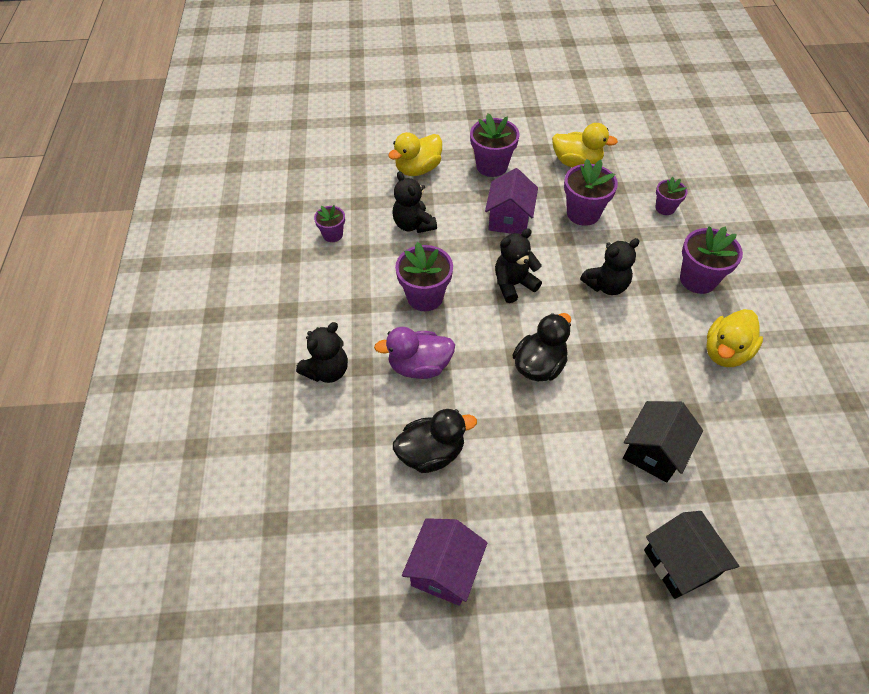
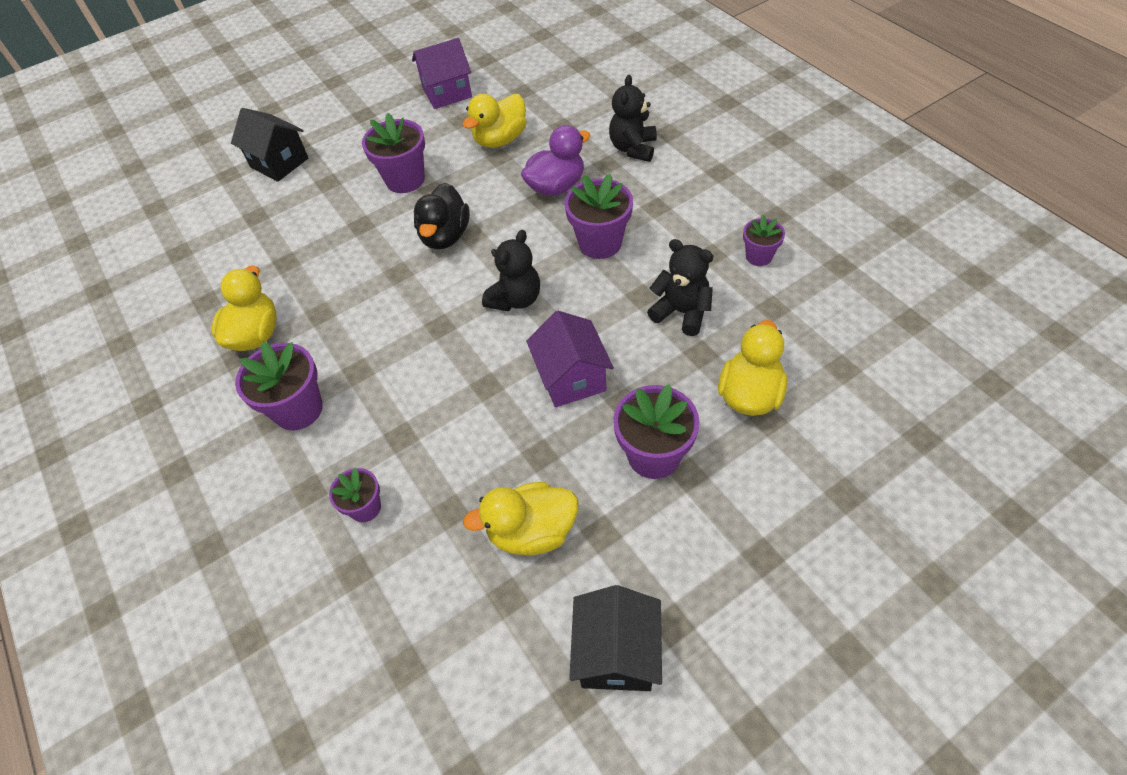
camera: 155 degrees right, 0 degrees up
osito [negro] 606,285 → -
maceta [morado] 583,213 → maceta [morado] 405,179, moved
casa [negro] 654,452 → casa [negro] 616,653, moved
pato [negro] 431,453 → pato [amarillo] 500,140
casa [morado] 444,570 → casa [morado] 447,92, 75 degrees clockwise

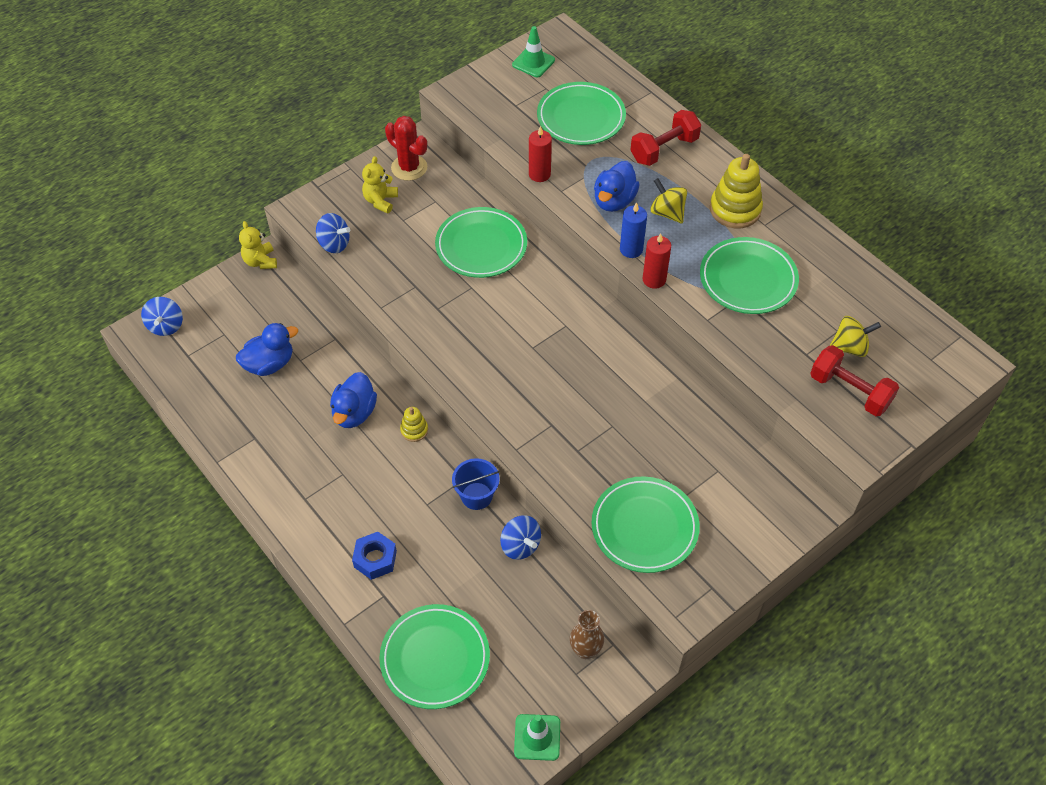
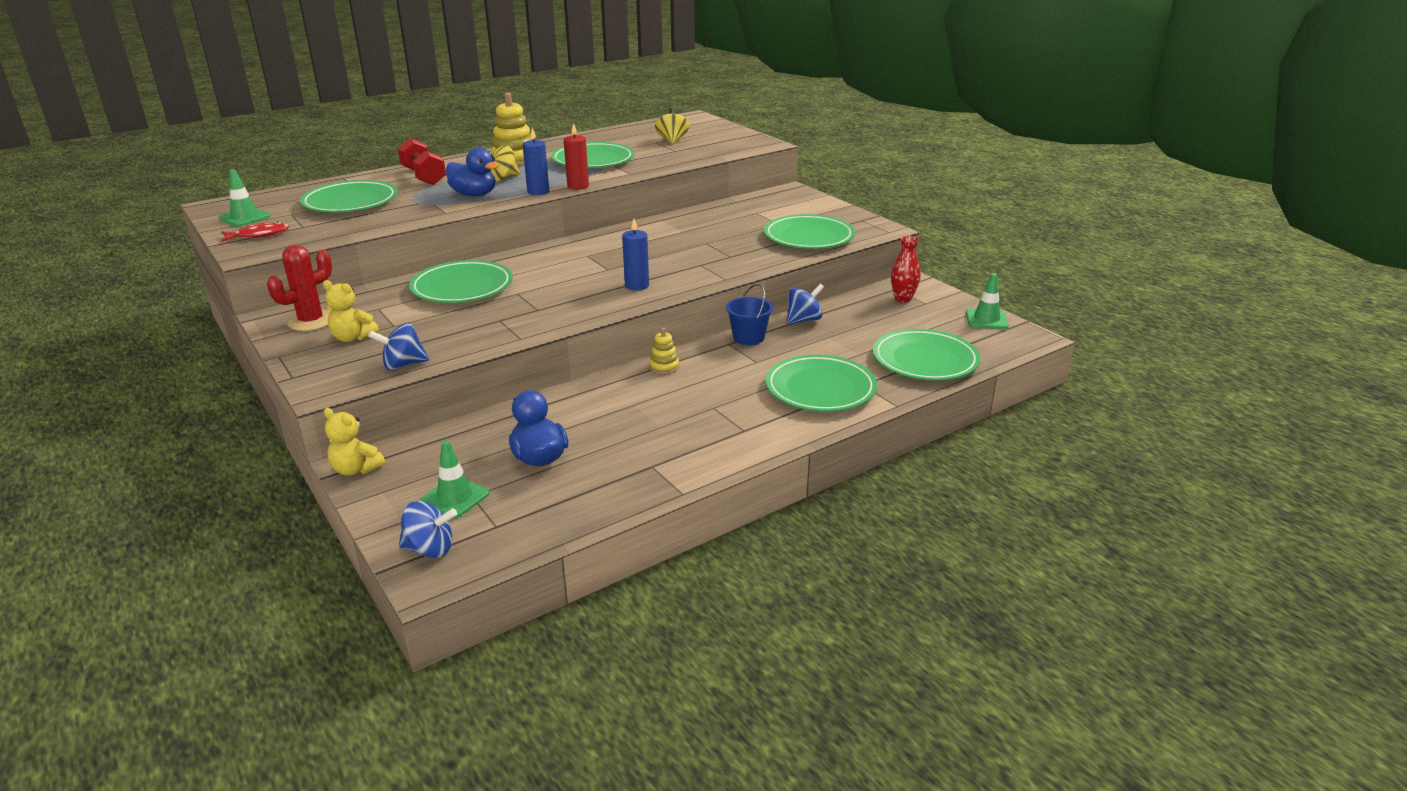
camera: 85 degrees left, 25 degrees down
pato [azul] 354,413 → -
vela [rojo] 539,174 → -
mancuerna [rojo] 849,391 → -
- → pez [rojo] 259,235
- → cono de tráfico [verde] 455,497
- → vela [azul] 637,285
tuerca [azul] 375,559 → plato [verde] 820,389
florero [marrón] 585,650 → florero [rojo] 903,298
osito [amarillo] 260,261 → osito [amarillo] 356,469, 45 degrees clockwise
peonza [azul] 334,244 → peonza [azul] 403,365, 135 degrees counterclockwise

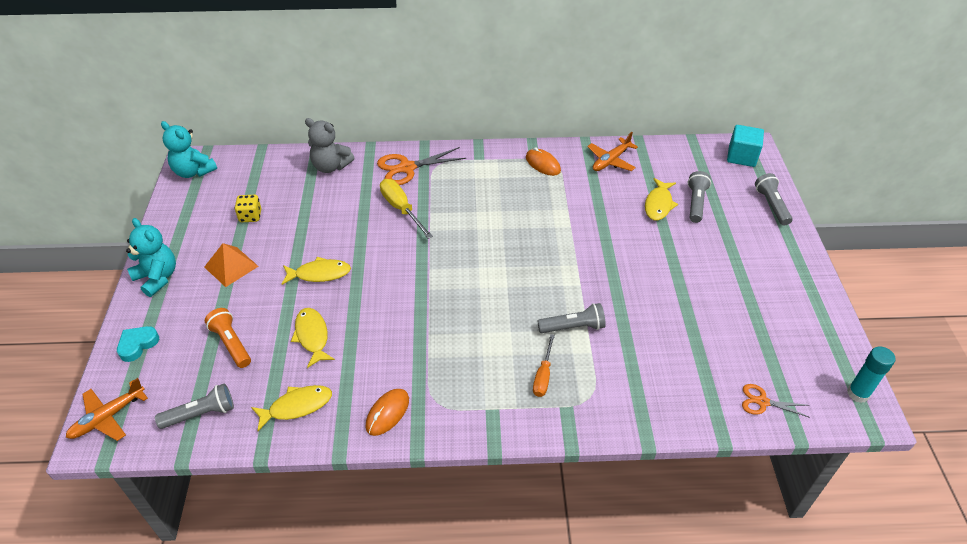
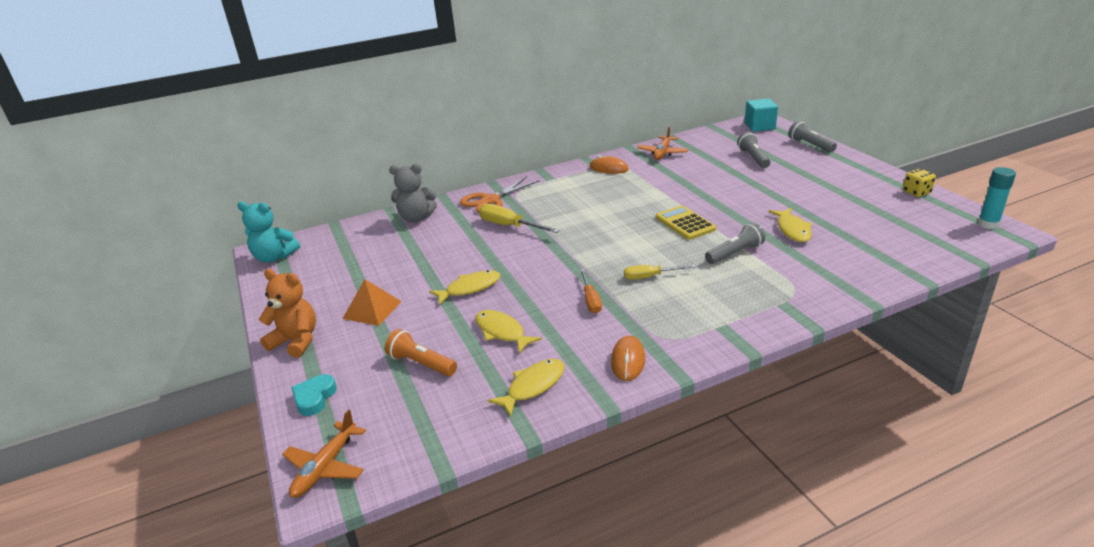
camera: 20 degrees left, 15 degrees down
lámpara de mano [gris] 201,414 → -
tijeras [naranja] 762,402 → -
- → destornillador [amarillo] 650,277
- → calculadora [amarillo] 685,223
dado [amarillo] 250,216 → dado [amarillo] 916,192, moved
destornillador [naranja] 543,376 → destornillador [naranja] 590,300, moved
pez [amarillo] 658,204 → pez [amarillo] 792,230, moved
osito [turquesa] 157,278 → osito [naranja] 296,341

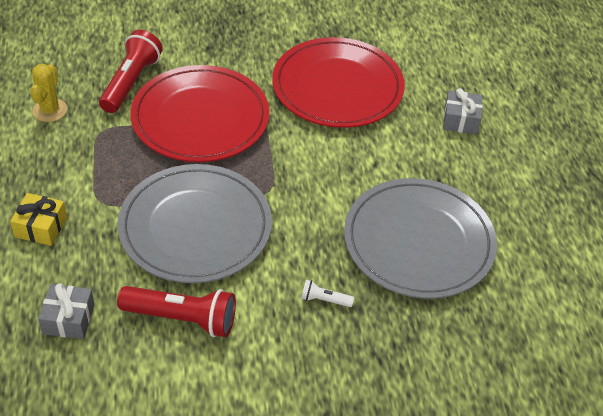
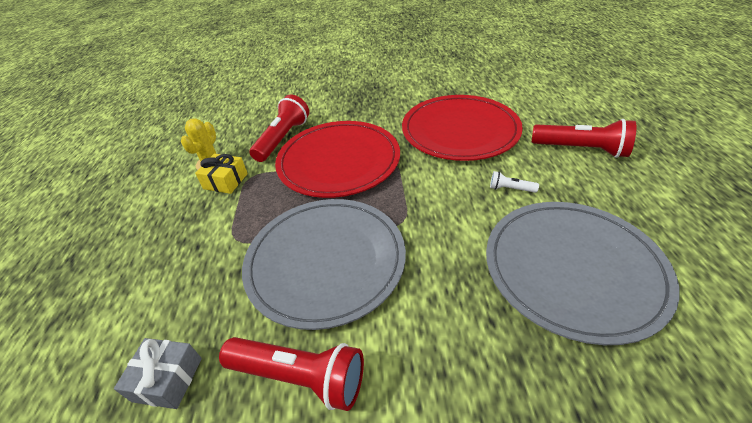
camera: 10 degrees right, 5 degrees down
regalo [amarillo] 41,227 → regalo [amarillo] 225,181, moved
lámpara de mano [blanco] 324,300 → lámpara de mano [blanco] 510,189, moved
regalo [gris] 460,120 → lámpara de mano [rojo] 581,149

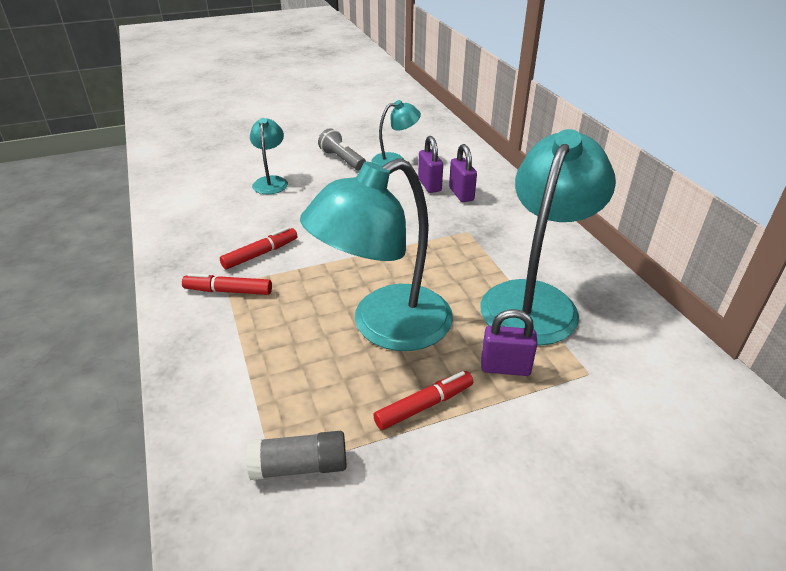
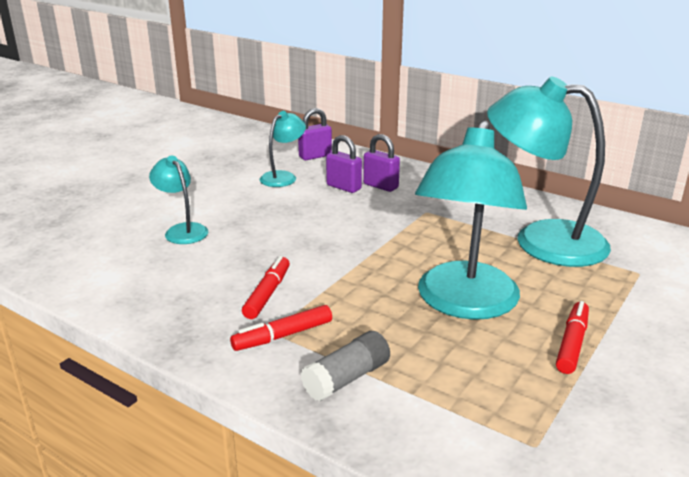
camera: 35 degrees left, 10 degrees down
lámpara de mano [gris] 342,160 → -
barra de pegamento [gris] 299,466 → barra de pegamento [gris] 346,378, moved
candado [morado] 505,367 → candado [morado] 315,156, moved
lámpara [turquesa] 535,299 → lámpara [turquesa] 541,240, 60 degrees counterclockwise

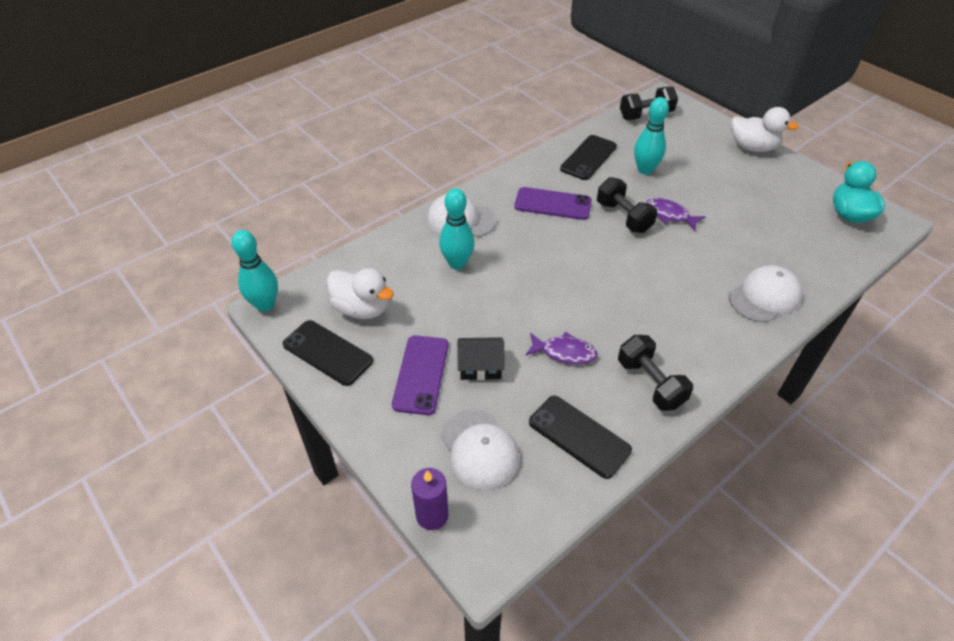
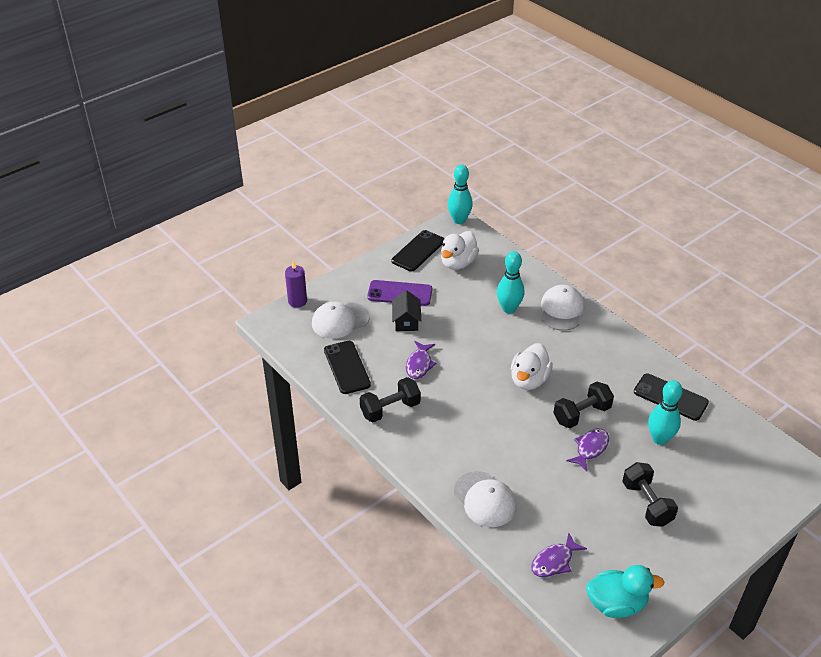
camera: 90 degrees right, 5 degrees down
móvil [morado] 552,204 → -
- → pez [morado] 554,561
mancuerna [negro] 646,115 → mancuerna [negro] 647,503, moved
pato [blanco] 752,147 → pato [blanco] 529,380, moved
móvil [negro] 579,436 → móvil [negro] 347,367, 60 degrees counterclockwise

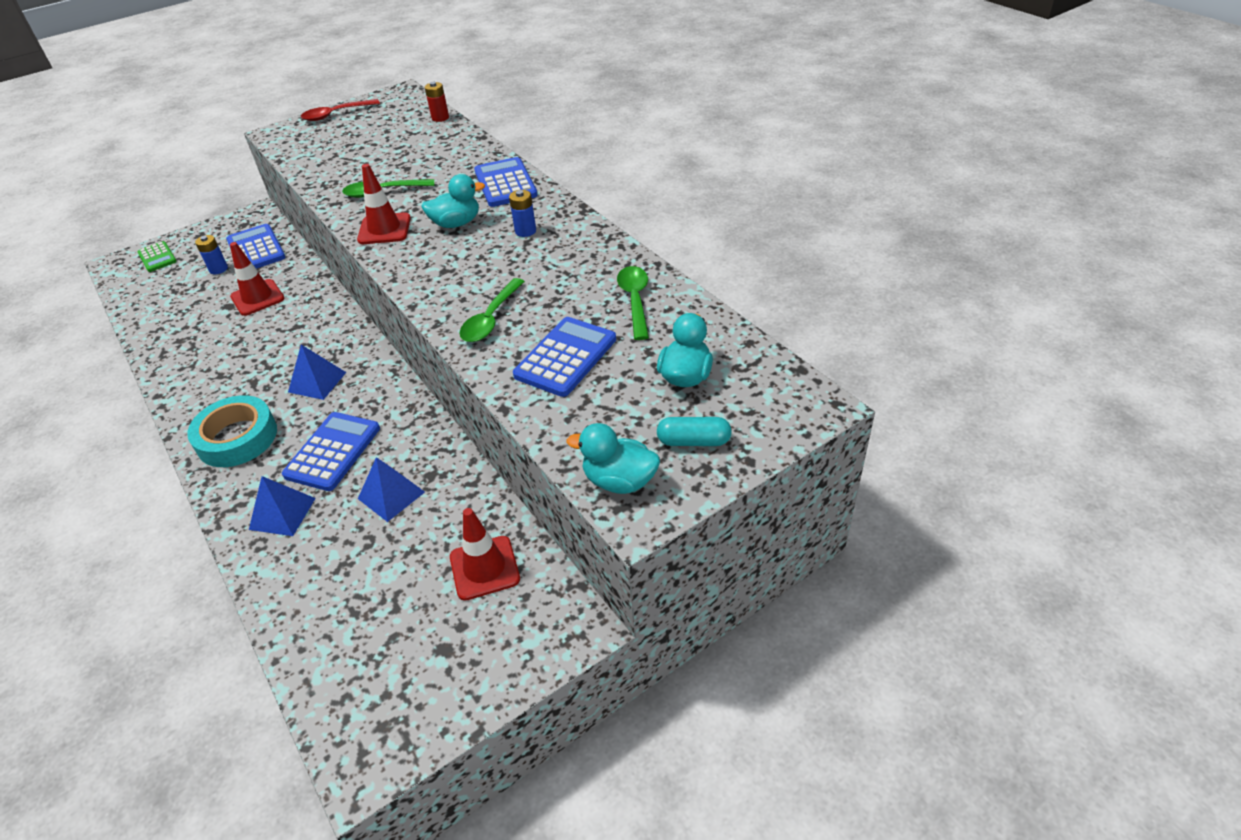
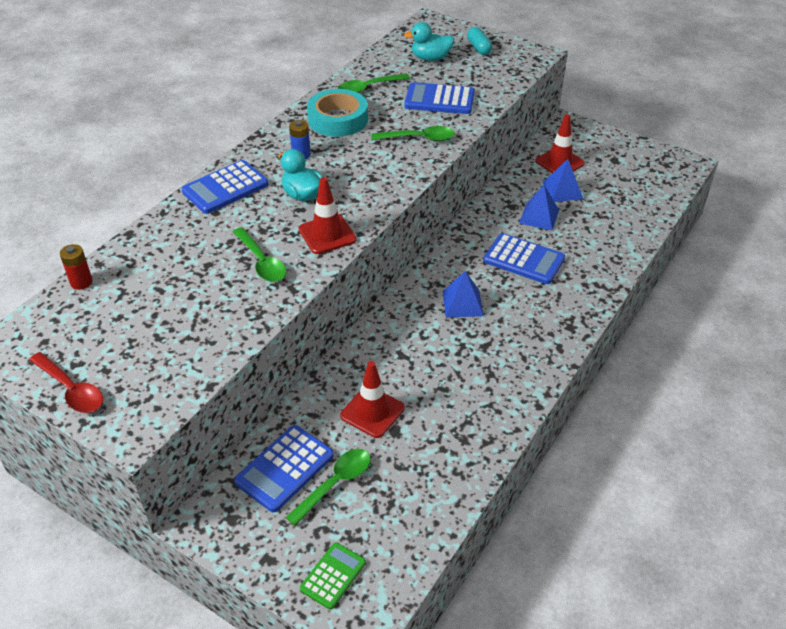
camera: 115 degrees left, 0 degrees up
pato [turquesa] 619,481 → -
cinta adhesiva [turquesa] 237,438 → cinta adhesiva [turquesa] 338,119, moved
pirámide [azul] 282,513 → pirámide [azul] 562,190, moved
pila [azul] 218,269 → cuchara [verde] 335,483
calculadora [azul] 333,452 → calculadora [azul] 524,260, 150 degrees counterclockwise

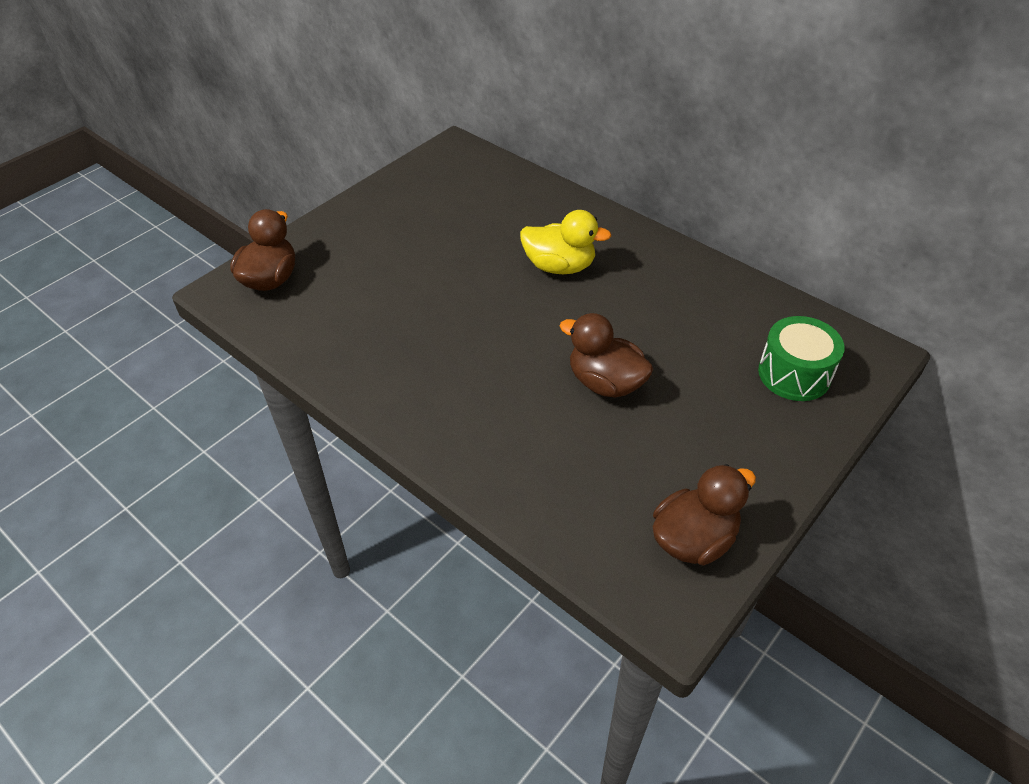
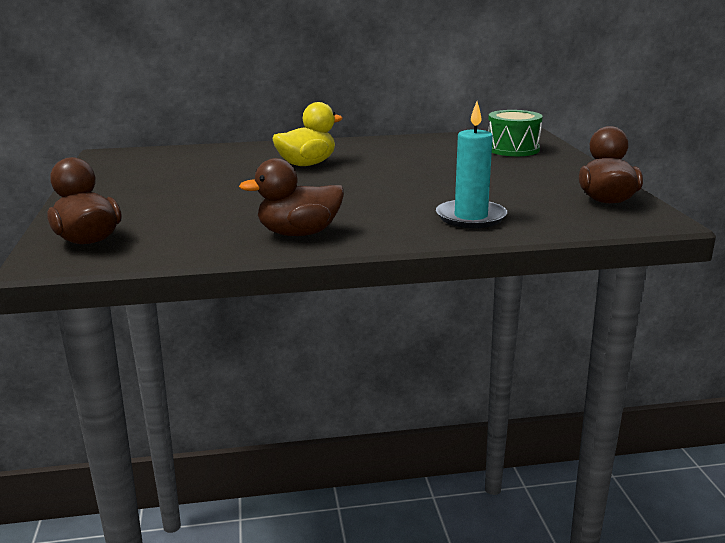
camera: 50 degrees left, 25 degrees down
- → vela [turquesa] 471,217
pato [marrón] 605,383 → pato [marrón] 299,233, moved

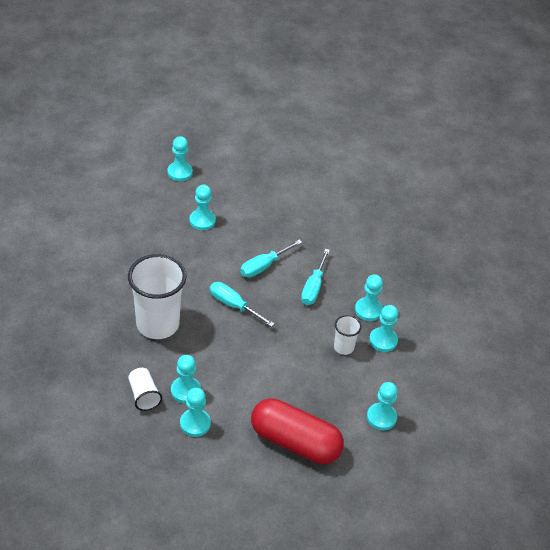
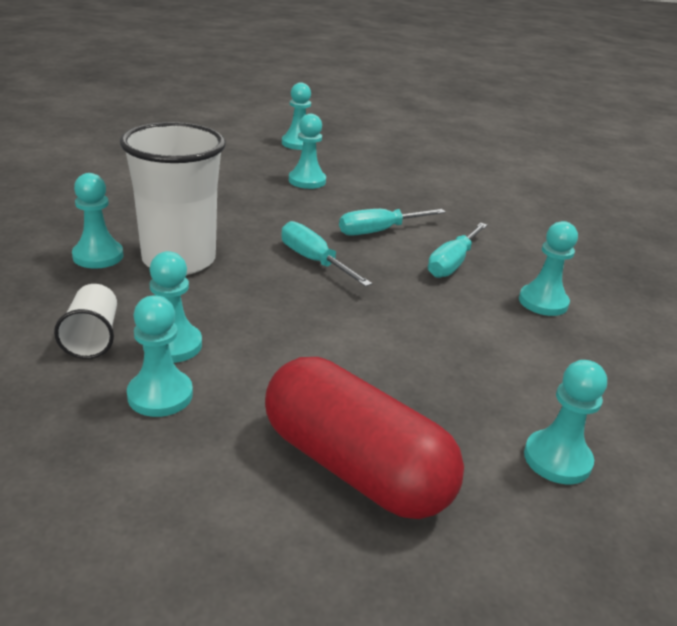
camera: 15 degrees right, 15 degrees down
vaso [blanco] 343,347 → -
peón [turquesa] 383,340 → peón [turquesa] 98,256, moved

